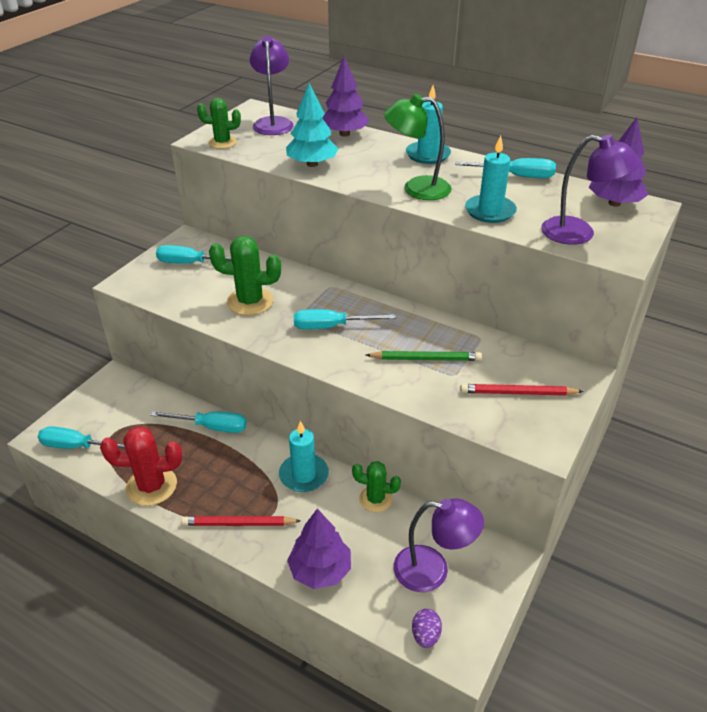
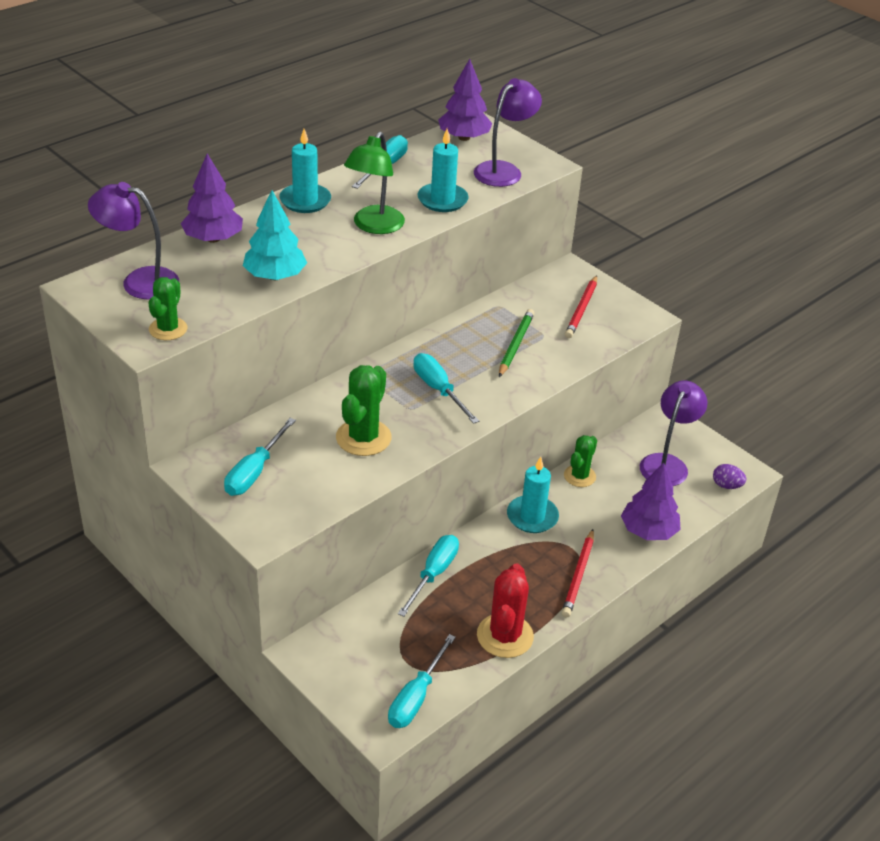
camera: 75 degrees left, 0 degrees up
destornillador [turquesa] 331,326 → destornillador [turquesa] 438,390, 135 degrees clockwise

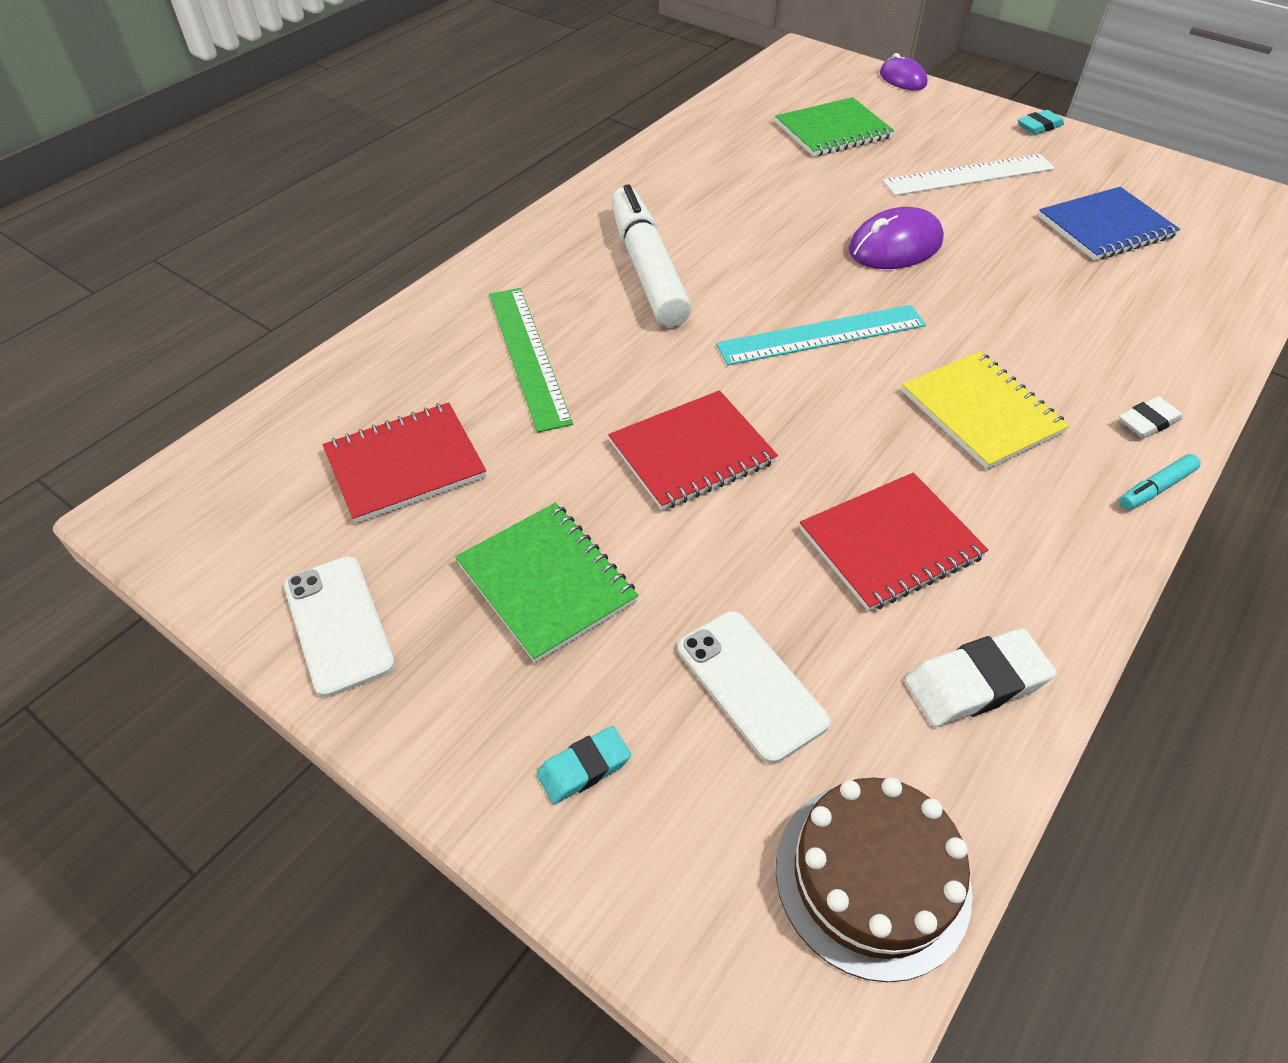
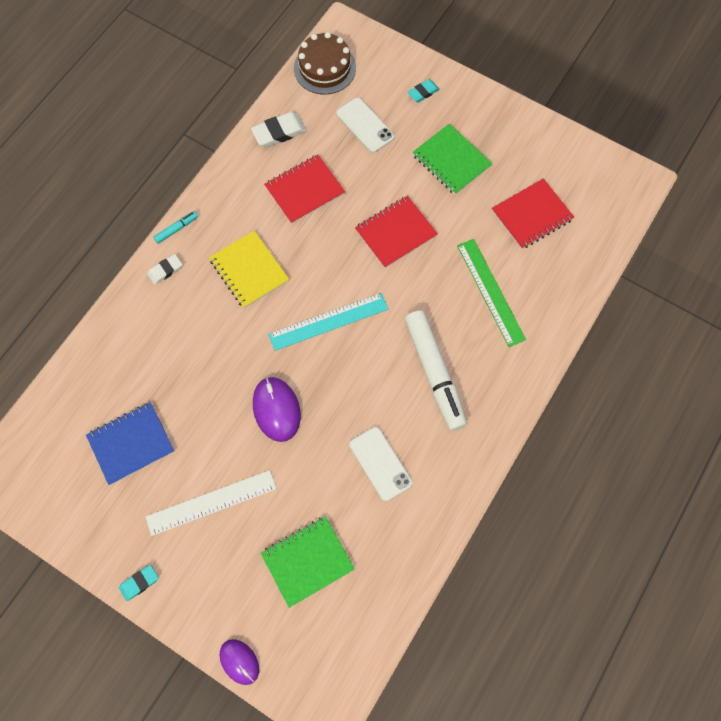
camera: 175 degrees right, 20 degrees up
móvil [blanco] 339,624 → móvil [blanco] 380,463, moved
ratón [morado] 895,246 → ratón [morado] 276,409, 75 degrees counterclockwise

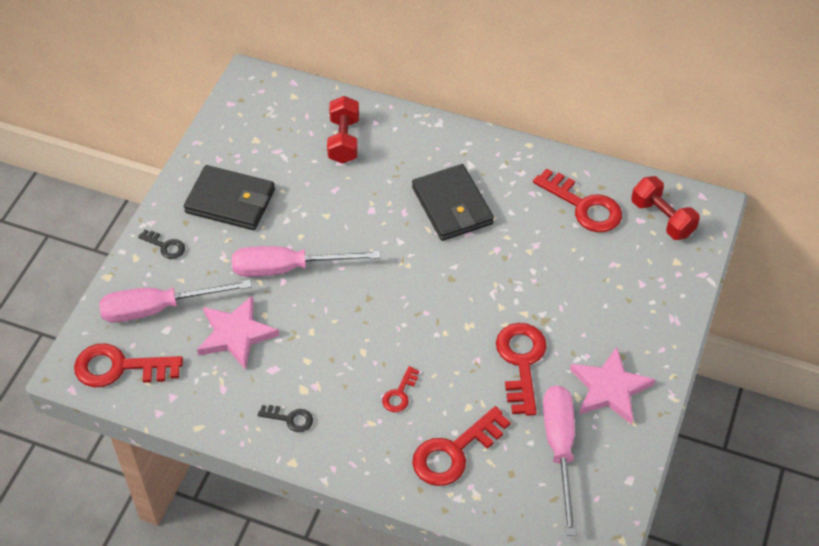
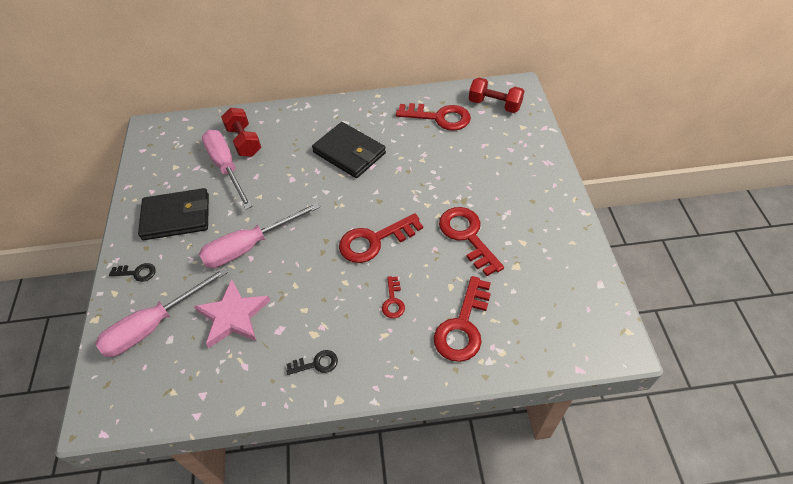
camera: 25 degrees left, 0 degrees up
estrella [rosa] 610,388 → -
llave [rojo] 119,367 → llave [rojo] 374,241, moved
destornillador [rosa] 560,449 → destornillador [rosa] 226,167, moved

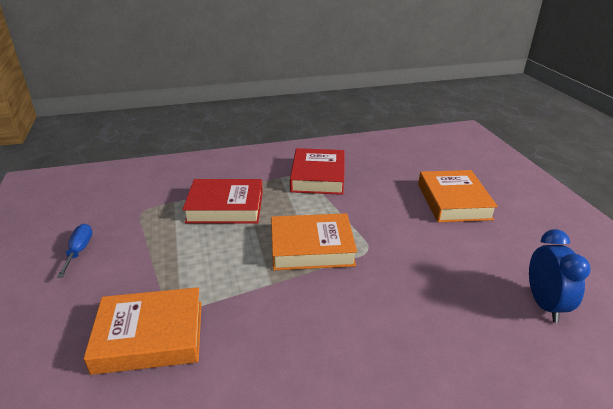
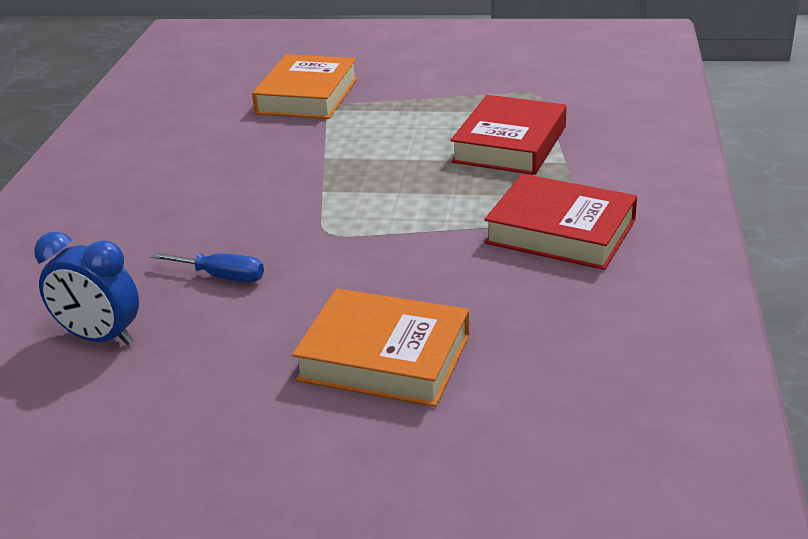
camera: 115 degrees right, 0 degrees up
libro [naranja] 311,247 → -
destornillador [azul] 79,251 → destornillador [azul] 222,276, moved

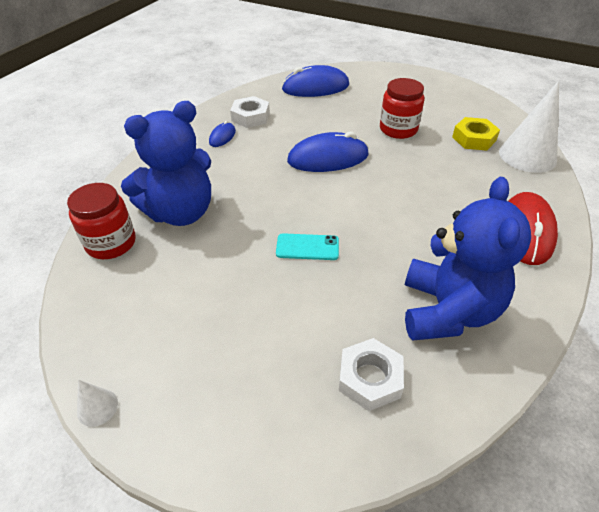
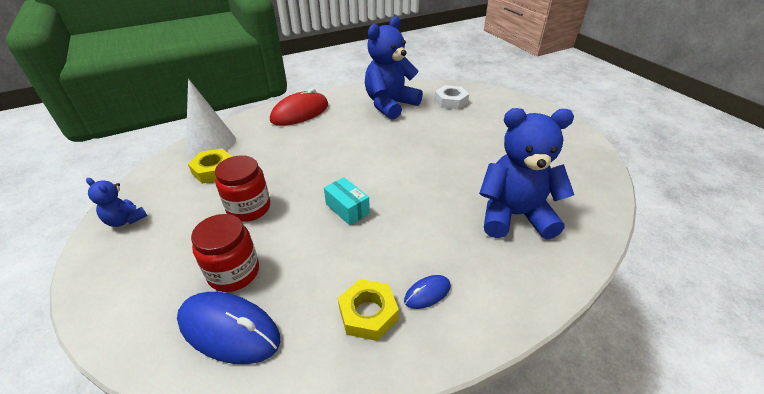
camera: 145 degrees left, 5 degrees down
cono [blanco] 97,407 → -
móvil [turquesa] 307,247 → -
- → osito [azul] 125,220
tarro [rojo] 111,243 → tarro [rojo] 234,272, moved
ratón [azul] 328,158 → caja [turquesa] 347,209
tuerca [blanco] 250,117 → tuerca [amarillo] 368,313

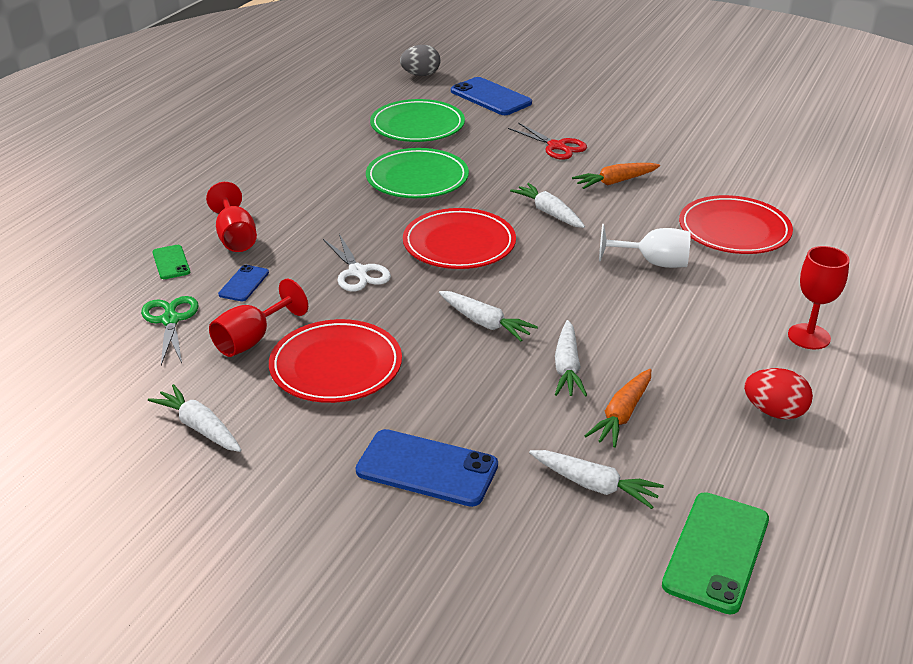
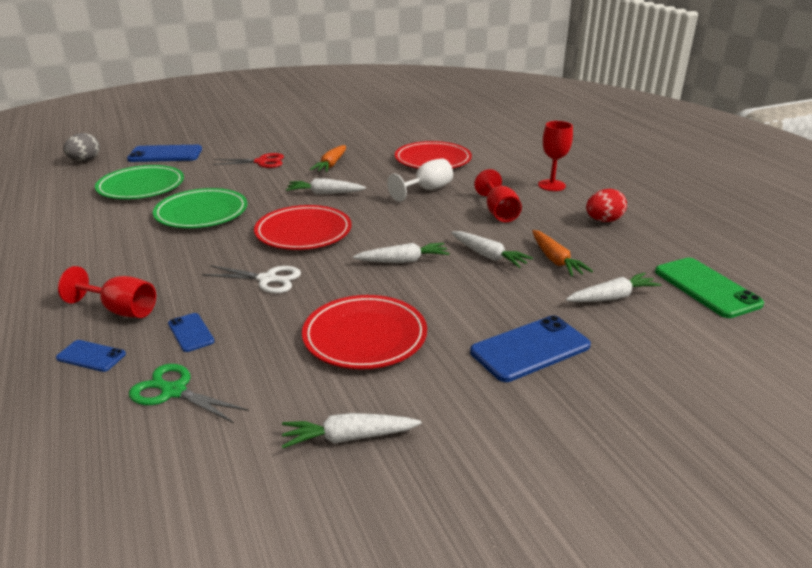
camera: 50 degrees left, 5 degrees down
copa [rojo] 251,340 → copa [rojo] 499,212, moved
móvil [verde] 171,262 → móvil [azul] 91,356

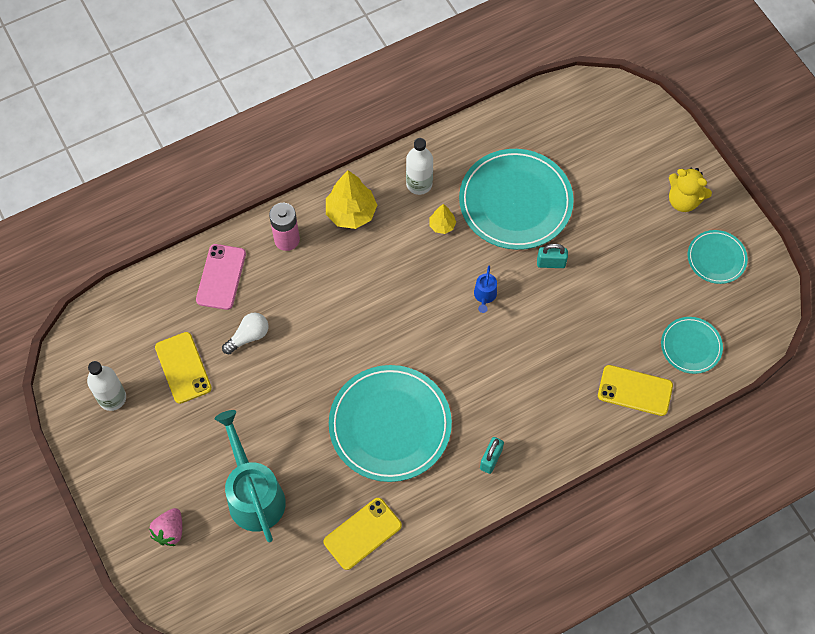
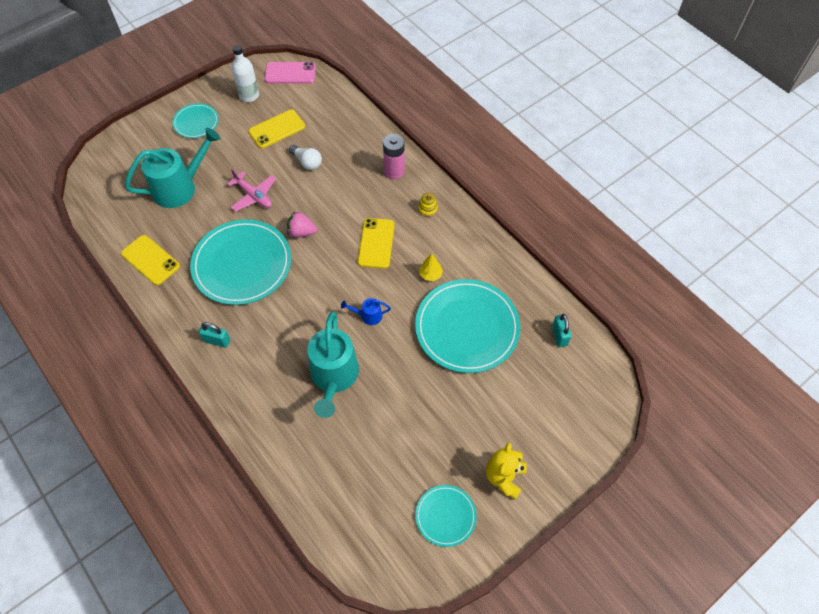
camera: 80 degrees right, 5 degrees down
botella [blanco] 419,184 → -
- → avión [rosa] 253,196
- → regadera [turquesa] 334,378
fresa [rosa] 170,531 → fresa [rosa] 301,232, moved
móvil [rosa] 221,277 → móvil [rosa] 290,73, moved
candado [turquesa] 551,263 → candado [turquesa] 559,336, moved
móvil [amarillo] 635,390 → móvil [amarillo] 376,243, moved
plato [turquesa] 691,346 → plato [turquesa] 196,122, moved
árbol [amarillo] 351,213 → juguete apilable [amarillo] 427,209

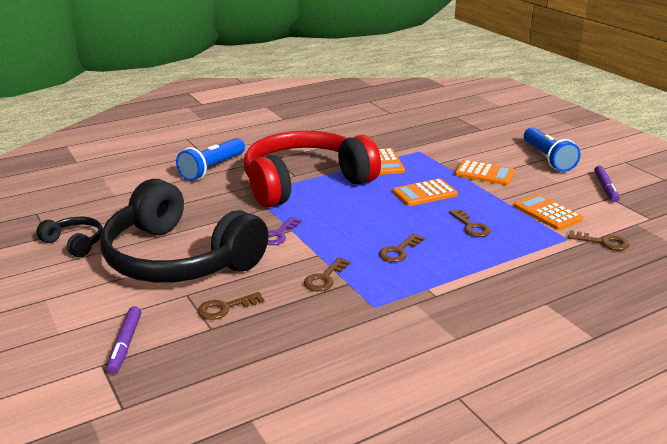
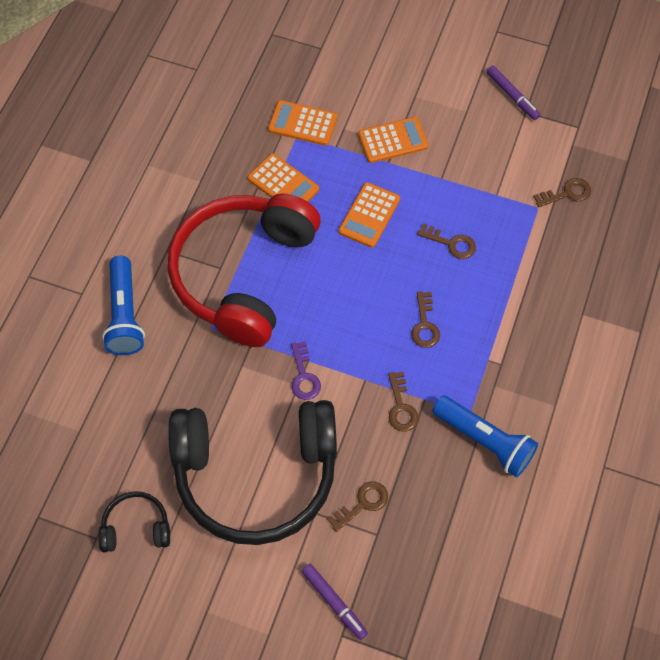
camera: 40 degrees left, 35 degrees up
calculadora [naranja] 547,213 → calculadora [naranja] 302,123, moved
lámpara de mano [azul] 547,159 → lámpara de mano [azul] 485,441, moved
llave [marrón] 225,308 → llave [marrón] 363,504, 150 degrees counterclockwise

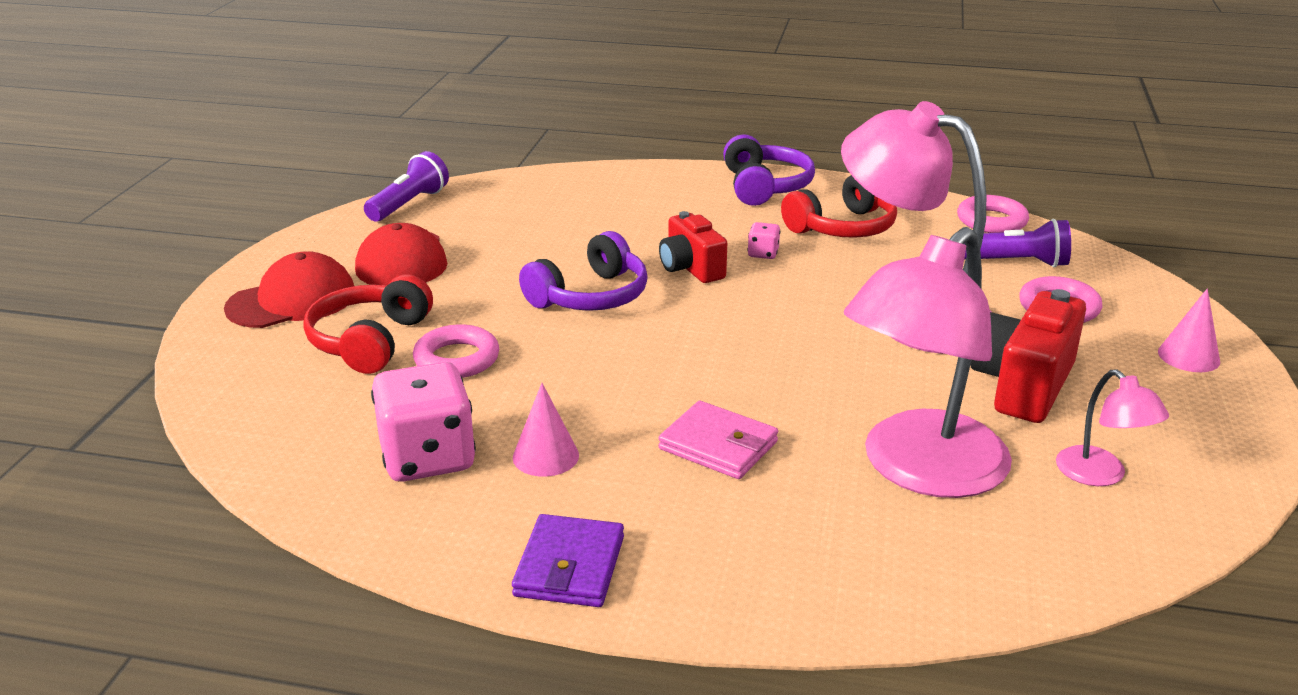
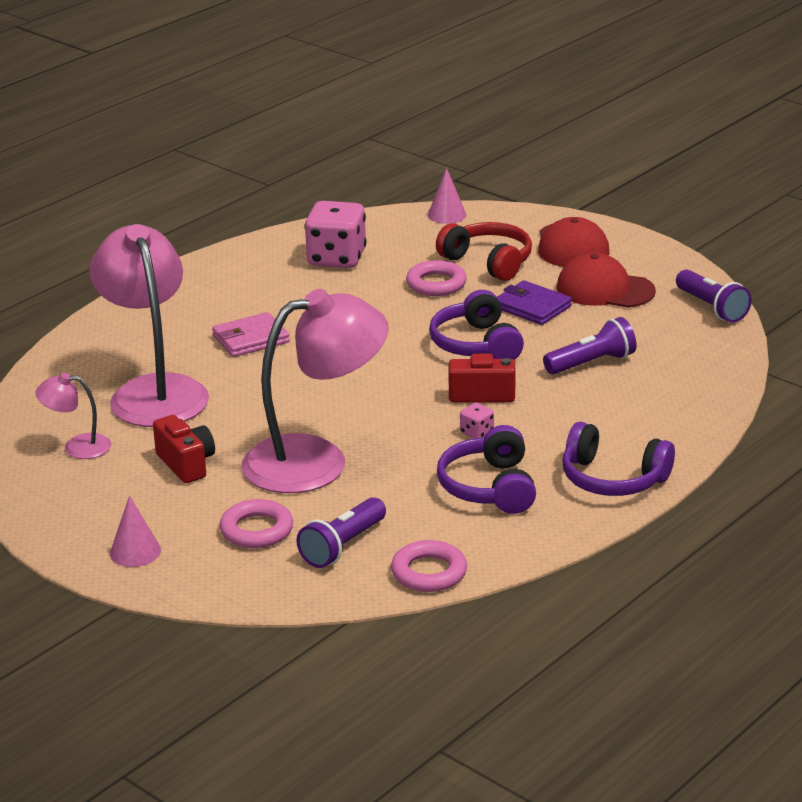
camera: 120 degrees right, 0 degrees up
- → lámpara de mano [morado] 591,363
cartera [morado] 569,566 → cartera [morado] 532,307, moved
cono [rosa] 545,456 → cono [rosa] 447,215, moved
auriculares [rojo] 843,227 → auriculares [morado] 489,487
cámara [rojo] 1022,385 → cámara [rojo] 186,464, x0.67

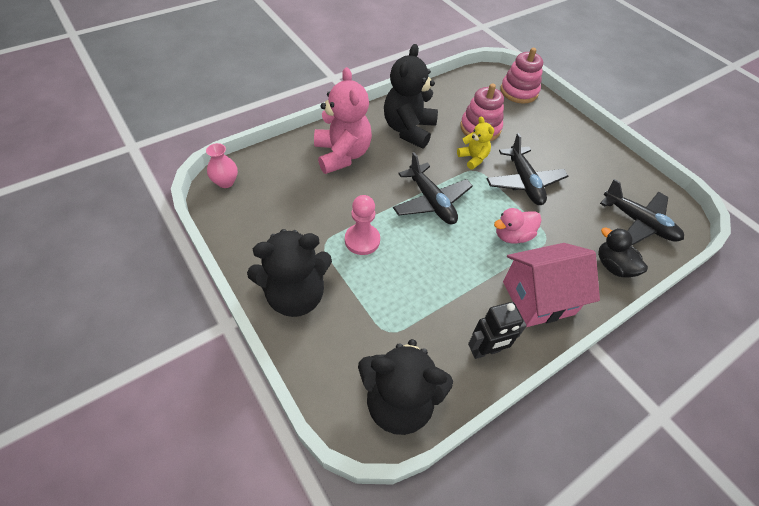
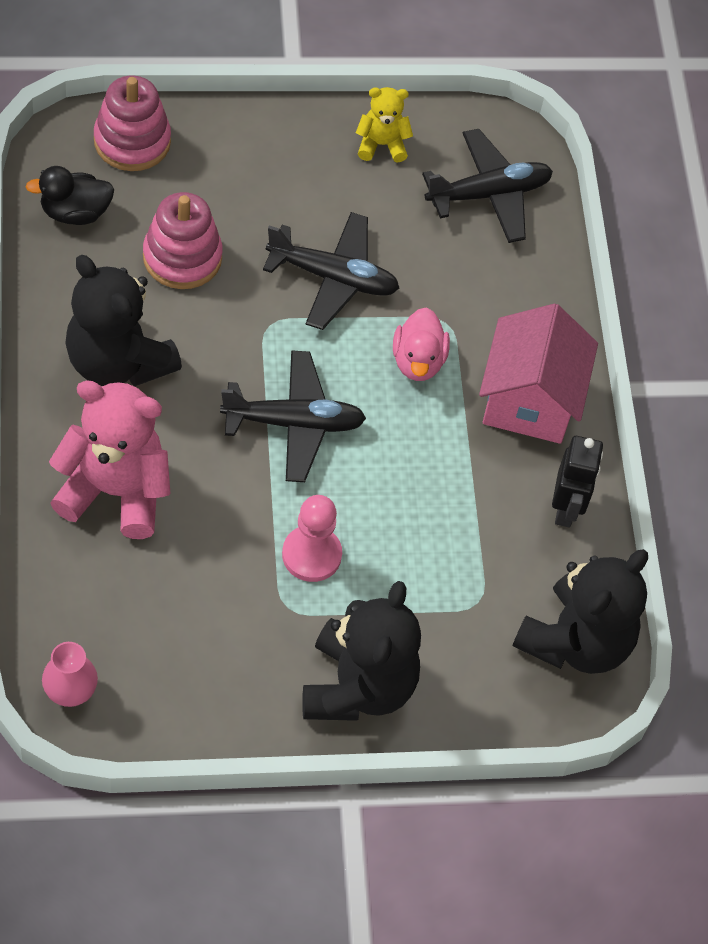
camera: 65 degrees left, 5 degrees up
osito [amarillo] 473,158 → osito [amarillo] 381,144, moved
pato [negro] 613,266 → pato [negro] 75,212, moved

